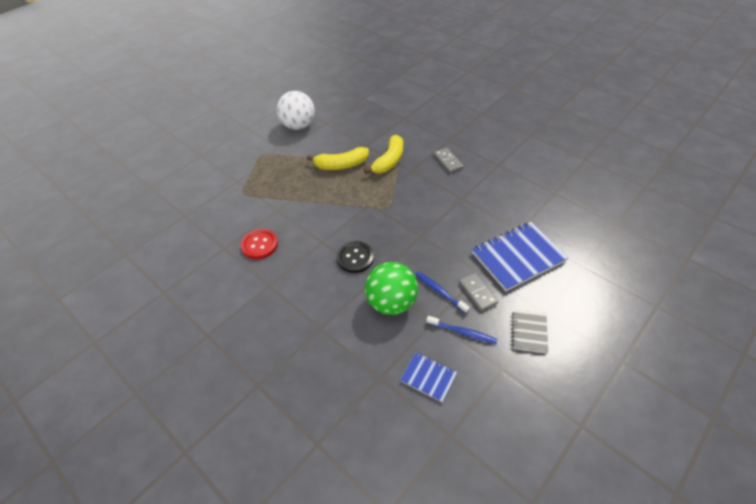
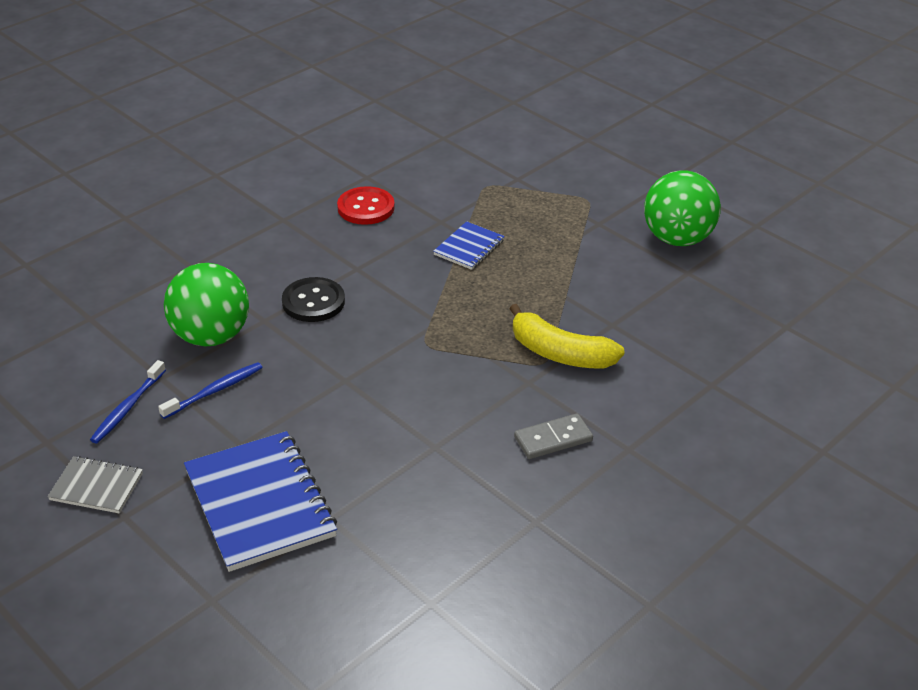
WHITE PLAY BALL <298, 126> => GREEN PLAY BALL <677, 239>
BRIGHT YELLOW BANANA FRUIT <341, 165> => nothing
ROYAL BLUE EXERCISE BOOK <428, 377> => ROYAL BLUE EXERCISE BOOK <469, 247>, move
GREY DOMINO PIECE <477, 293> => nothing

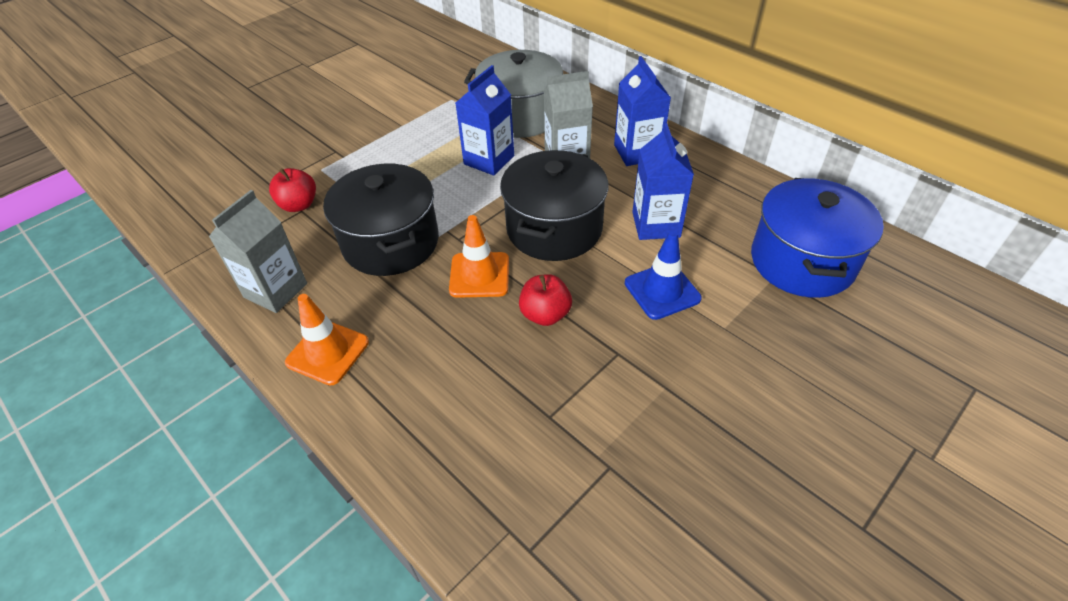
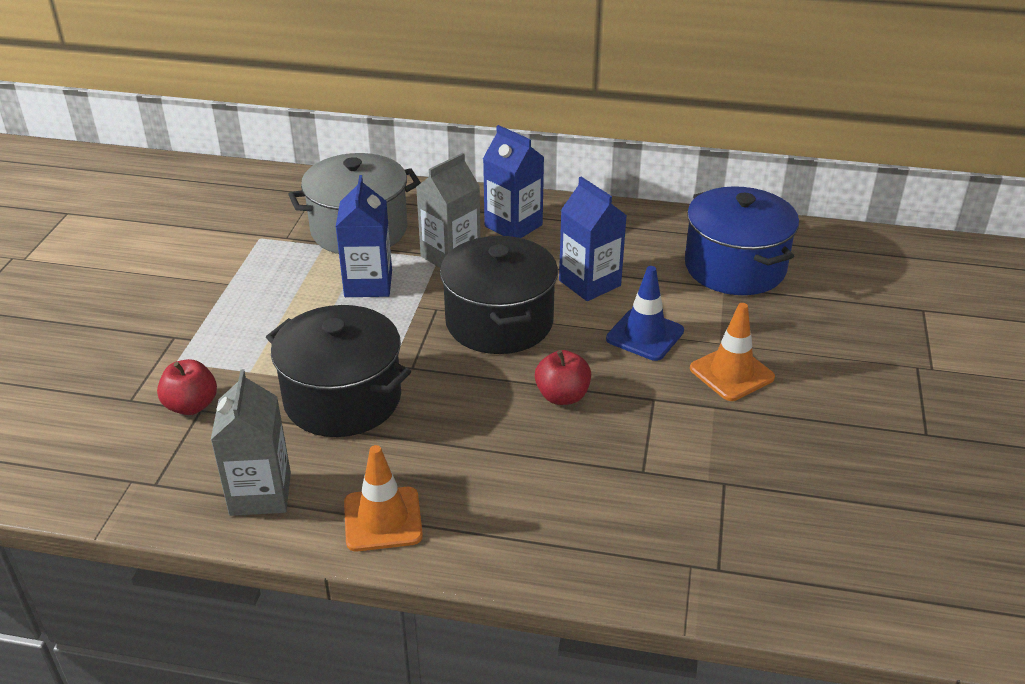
BRIGHT ORANGE ROAD CONE <479, 275> => BRIGHT ORANGE ROAD CONE <731, 373>, move

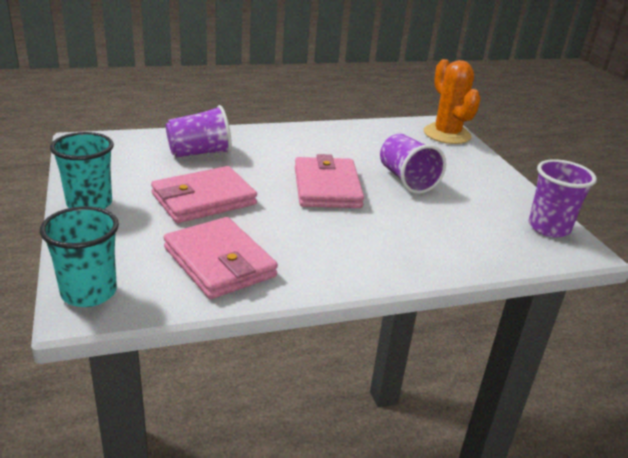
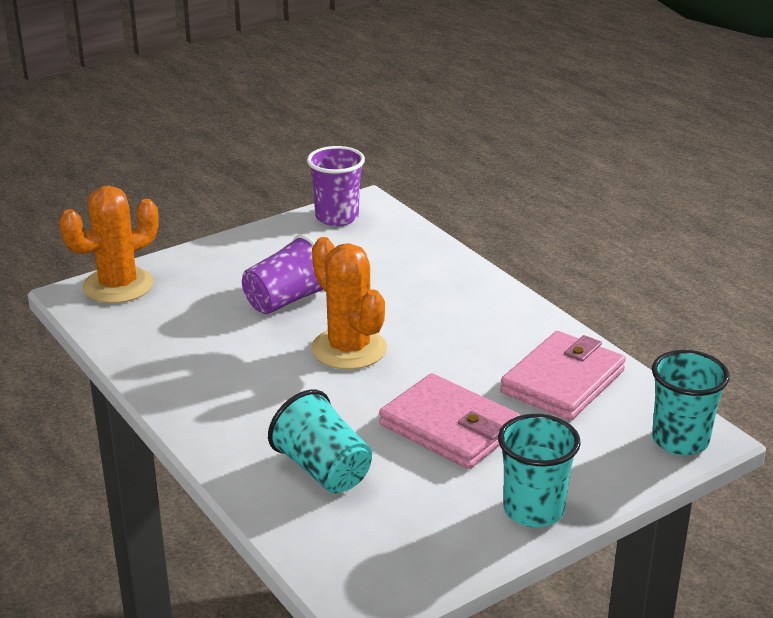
VIOLET BEAKER <200, 153> => AQUA BEAKER <323, 470>
ROSY BILLFOLD <327, 187> => BRIGHT ORANGE PRICKLY PLANT <349, 349>

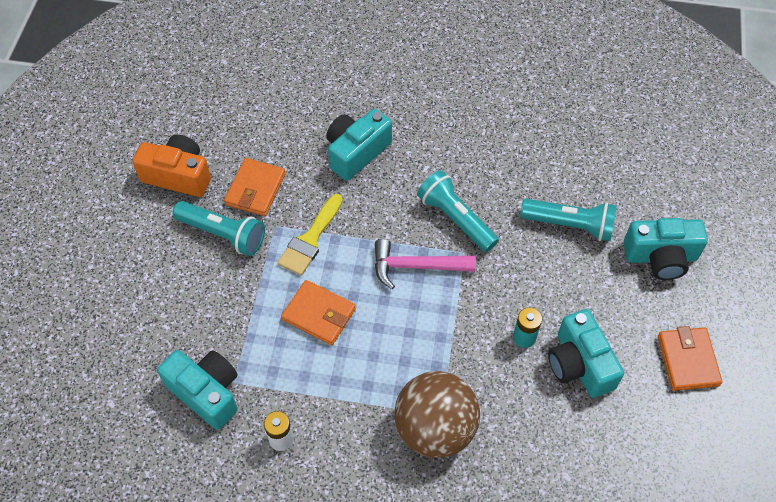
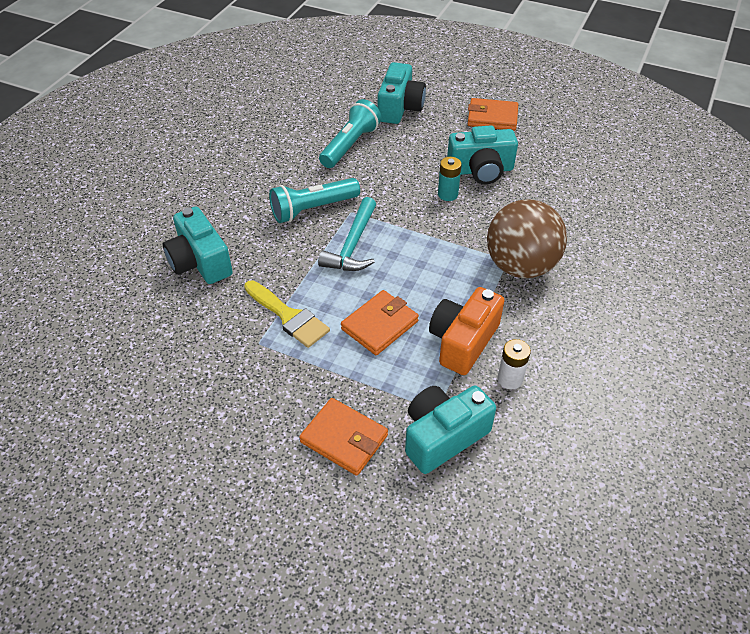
BRIGHT ORANGE COMPACT CAMERA <178, 175> => BRIGHT ORANGE COMPACT CAMERA <463, 341>, move
AQUA TORCH <223, 234> => nothing
BRIGHT ORANGE BILLFOLD <255, 189> => BRIGHT ORANGE BILLFOLD <344, 439>, move
ROSY HAMMER <416, 266> => AQUA HAMMER <353, 245>

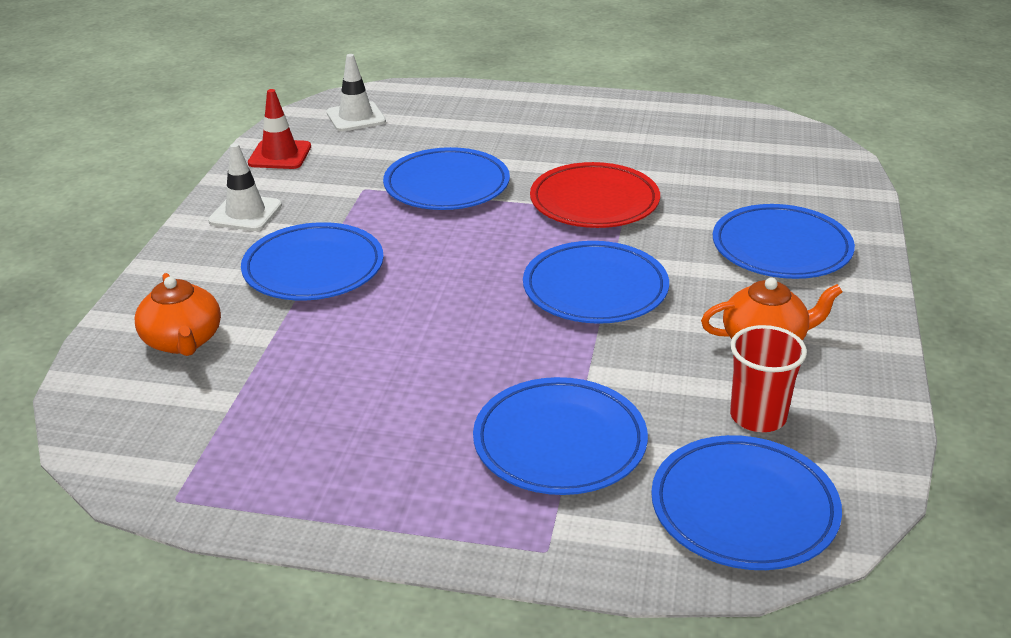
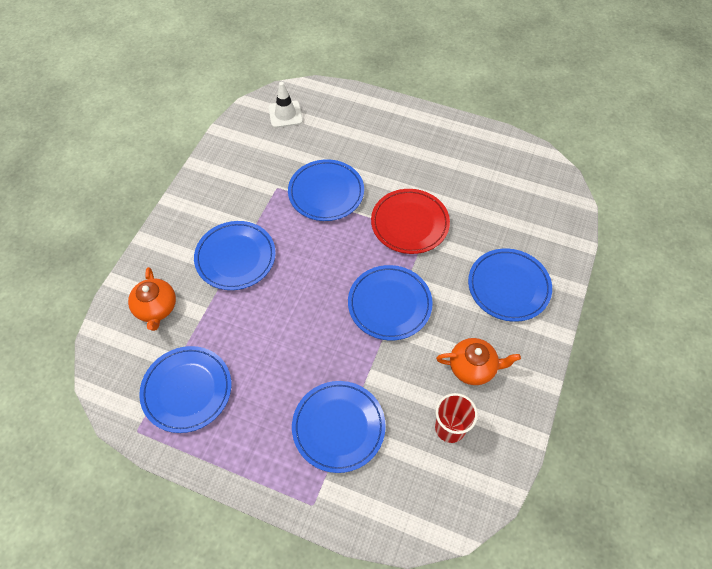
WHITE ROAD CONE <245, 213> => nothing
RED ROAD CONE <280, 155> => nothing
ROYAL BLUE PLATE <744, 508> => ROYAL BLUE PLATE <187, 390>, move

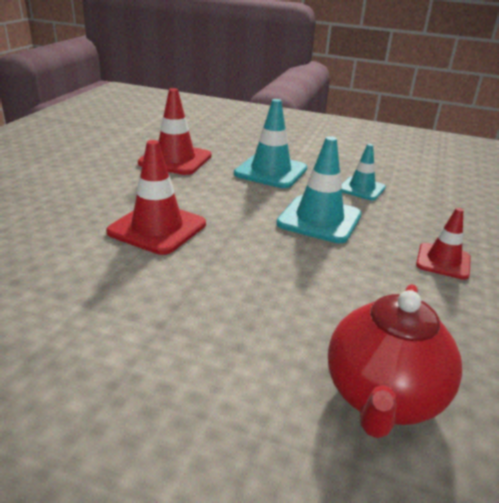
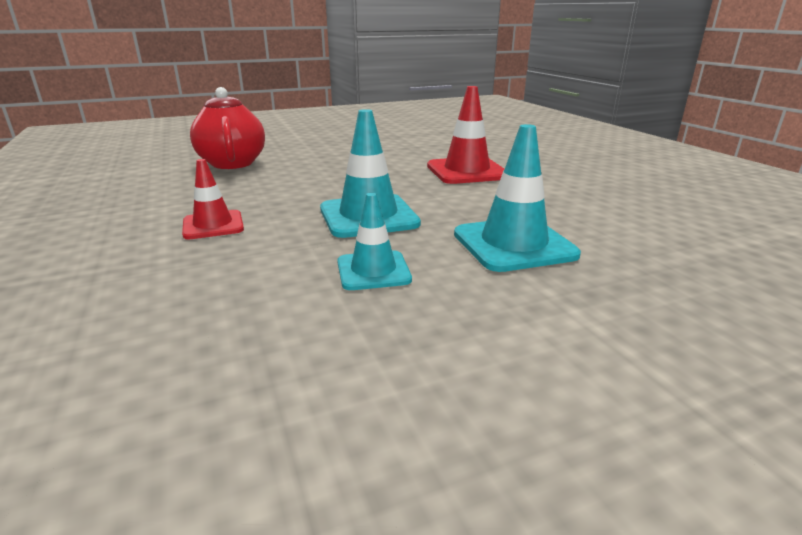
RED ROAD CONE <175, 159> => nothing

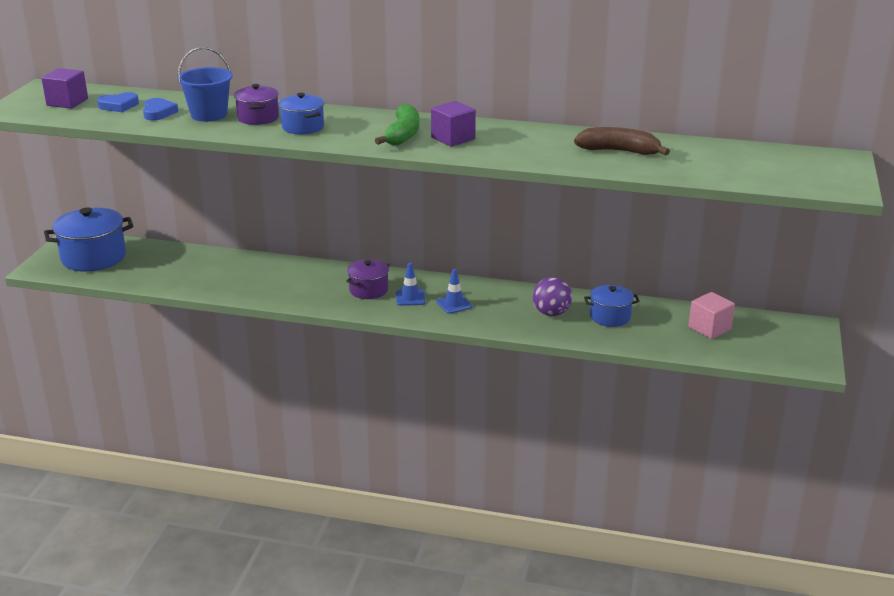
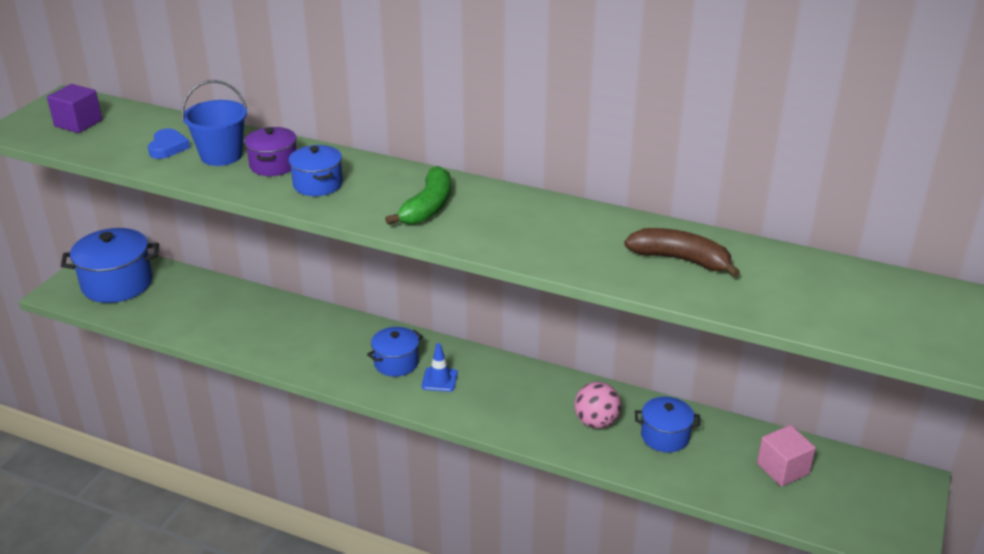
ROYAL BLUE HEART SHAPE <119, 106> => nothing
VIOLET STOCKPOT <368, 290> => ROYAL BLUE STOCKPOT <396, 363>
VIOLET BLOCK <453, 138> => nothing
ROYAL BLUE ROAD CONE <454, 304> => nothing
VIOLET PLAY BALL <551, 313> => ROSY PLAY BALL <596, 422>

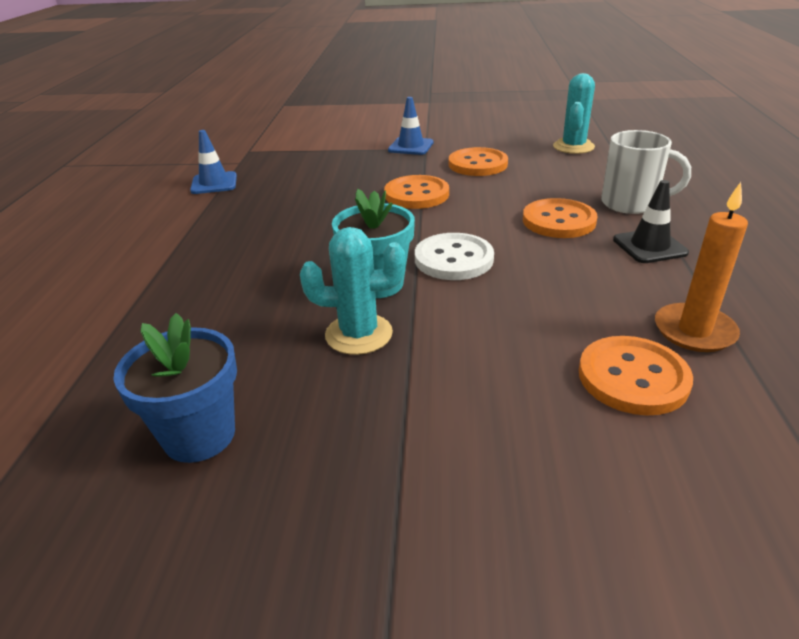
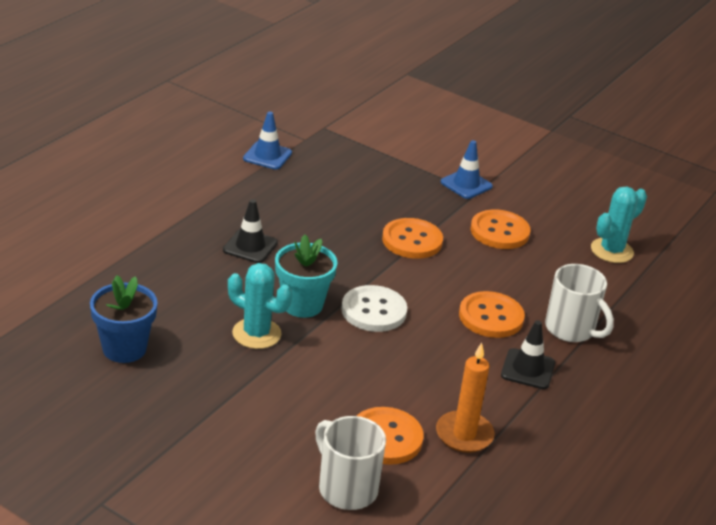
nothing => EBONY ROAD CONE <250, 246>
nothing => WHITE MUG <346, 488>

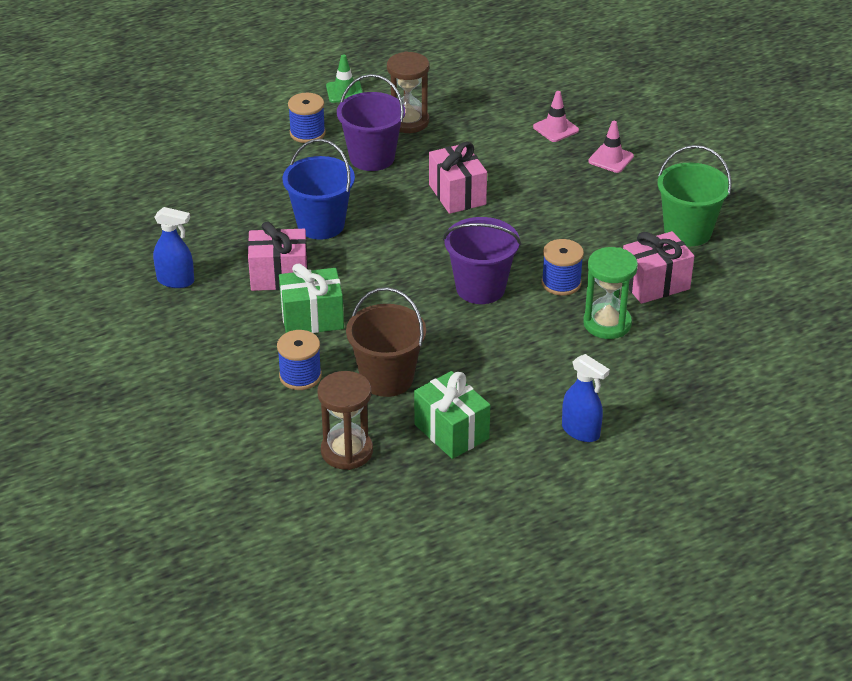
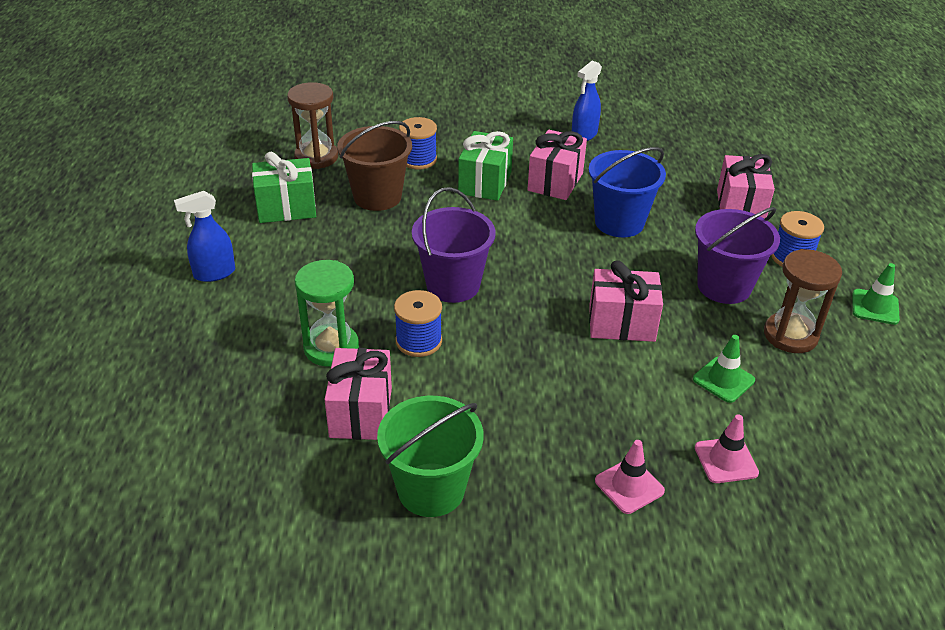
nothing => GREEN ROAD CONE <723, 380>
nothing => ROSY GIFT <740, 207>

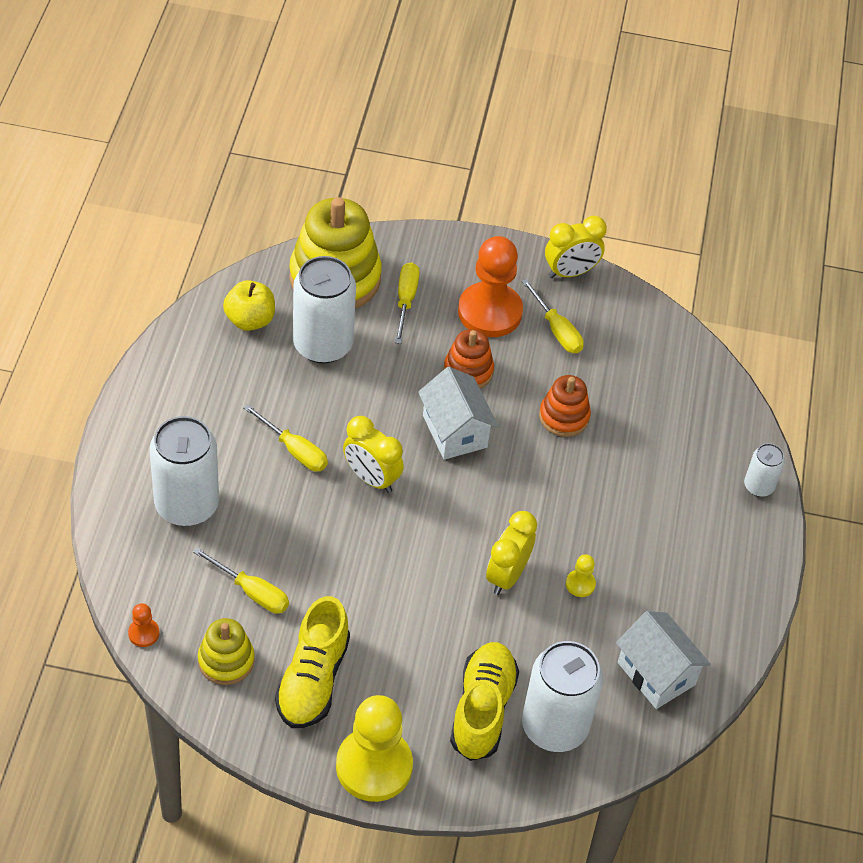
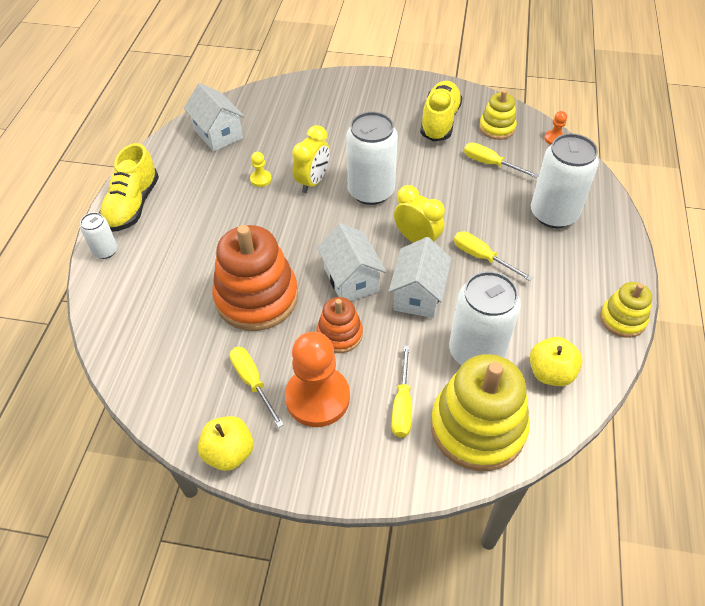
BRIGHT YELLOW PAWN <374, 766> => nothing
BRIGHT YELLOW SHOE <482, 709> => BRIGHT YELLOW SHOE <133, 205>, move
WHITE CAN <554, 726> => WHITE CAN <371, 191>, move
BRIGHT ORANGE RING STACKER <564, 417> => BRIGHT ORANGE RING STACKER <256, 297>, x1.89
BRIGHT YELLOW ALARM CLOCK <570, 272> => BRIGHT YELLOW TOY APPLE <229, 453>
nothing => WHITE COTTAGE <418, 294>
nothing => BRIGHT YELLOW RING STACKER <622, 319>

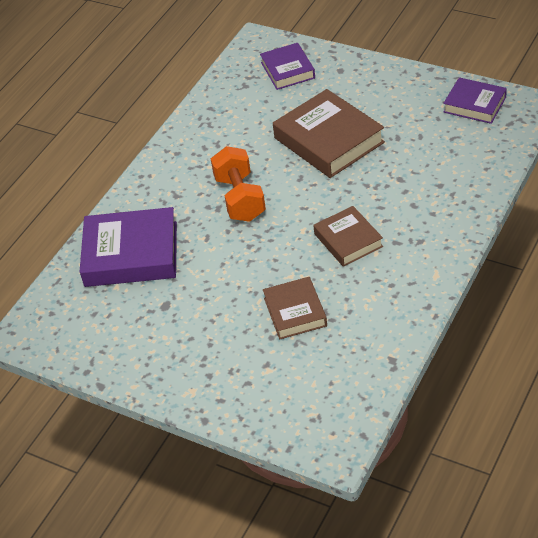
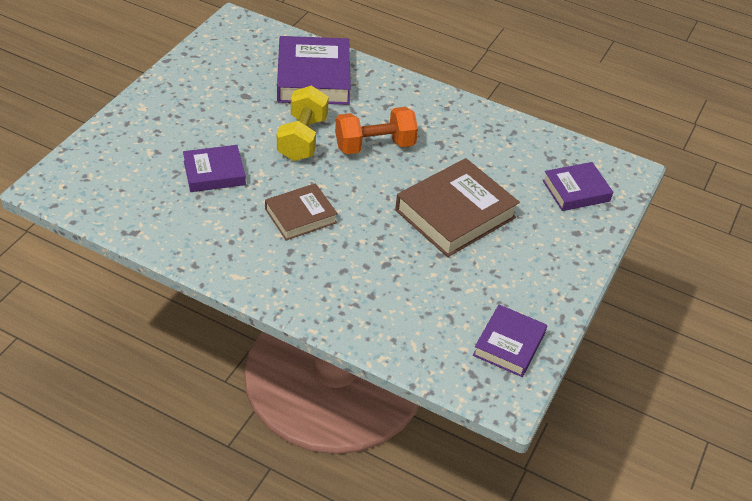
DARK BROWN BOOK <295, 312> => VIOLET BOOK <214, 173>
nothing => BRIGHT YELLOW FREE WEIGHT <302, 139>

